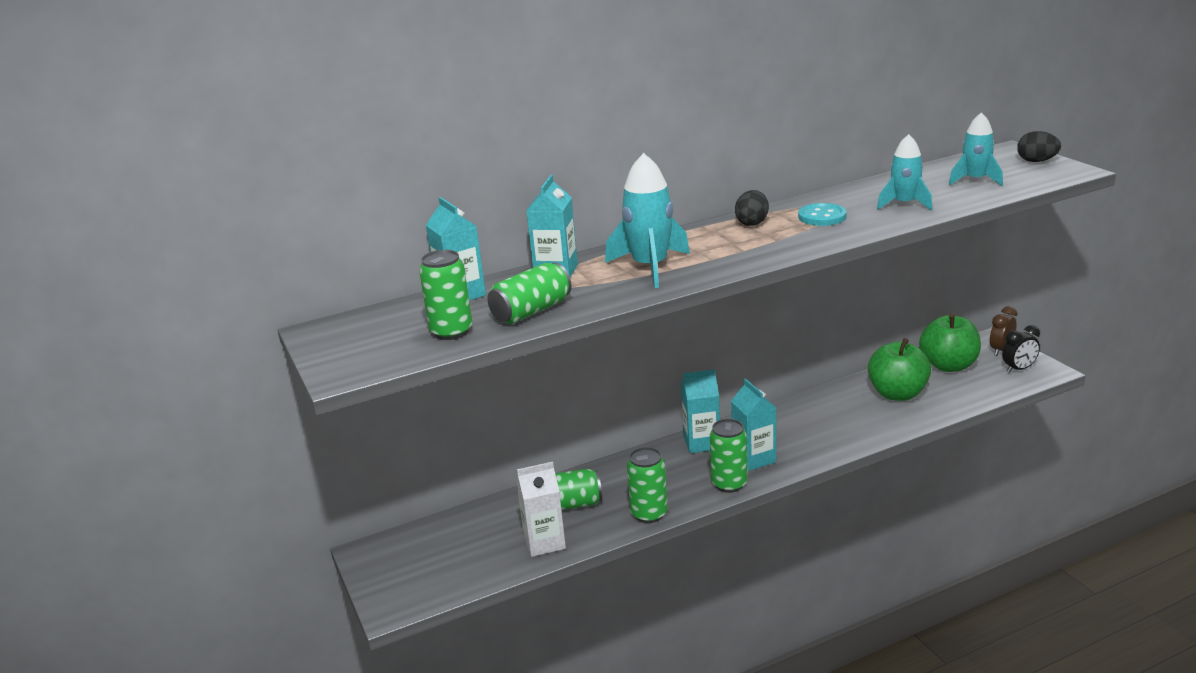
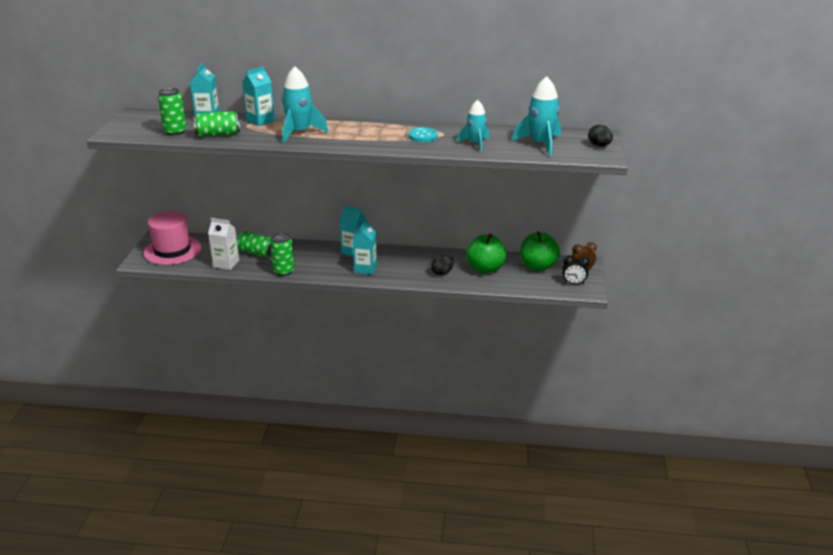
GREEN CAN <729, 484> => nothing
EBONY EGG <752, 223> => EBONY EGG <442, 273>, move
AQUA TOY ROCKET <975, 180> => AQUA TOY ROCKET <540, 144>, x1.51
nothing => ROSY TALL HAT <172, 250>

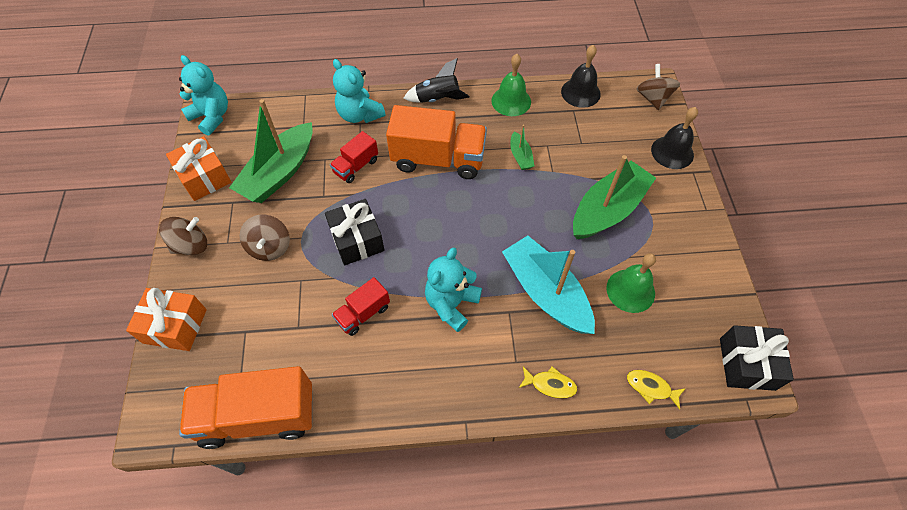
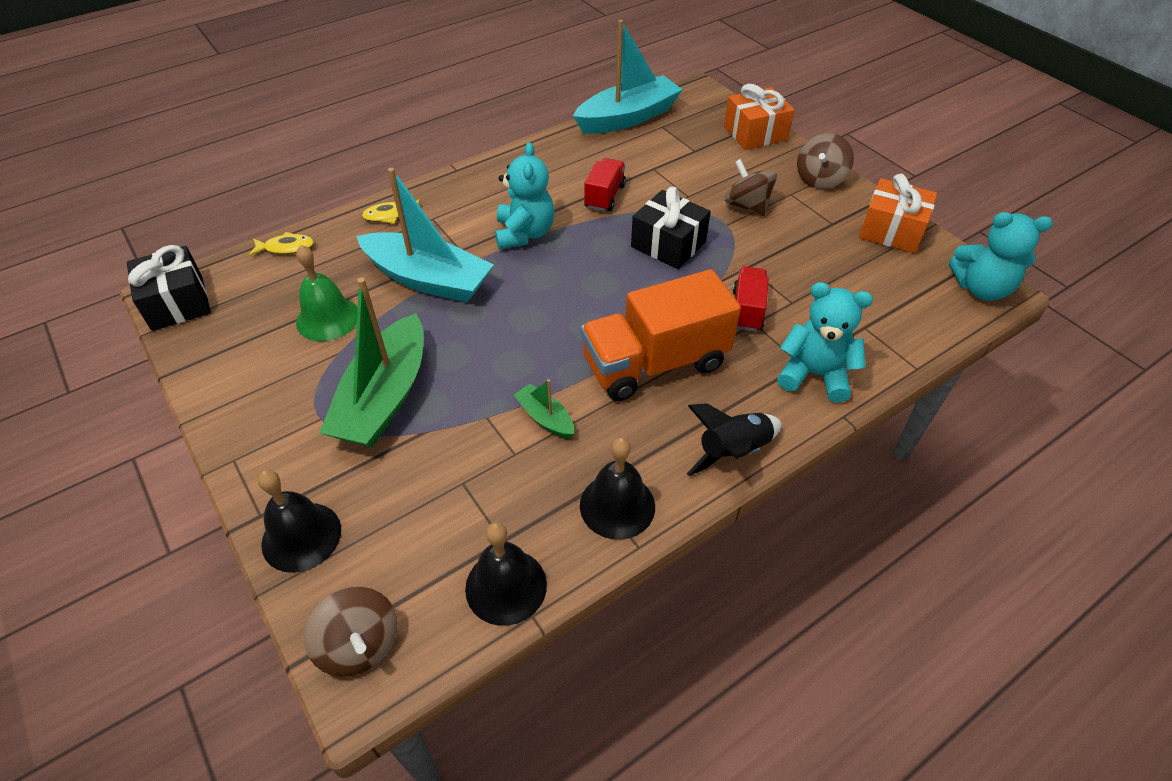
BRIGHT ORANGE TRUCK <258, 416> => AQUA BOAT <627, 118>
GREEN BOAT <279, 173> => nothing
GREEN BELL <511, 101> => EBONY BELL <617, 505>

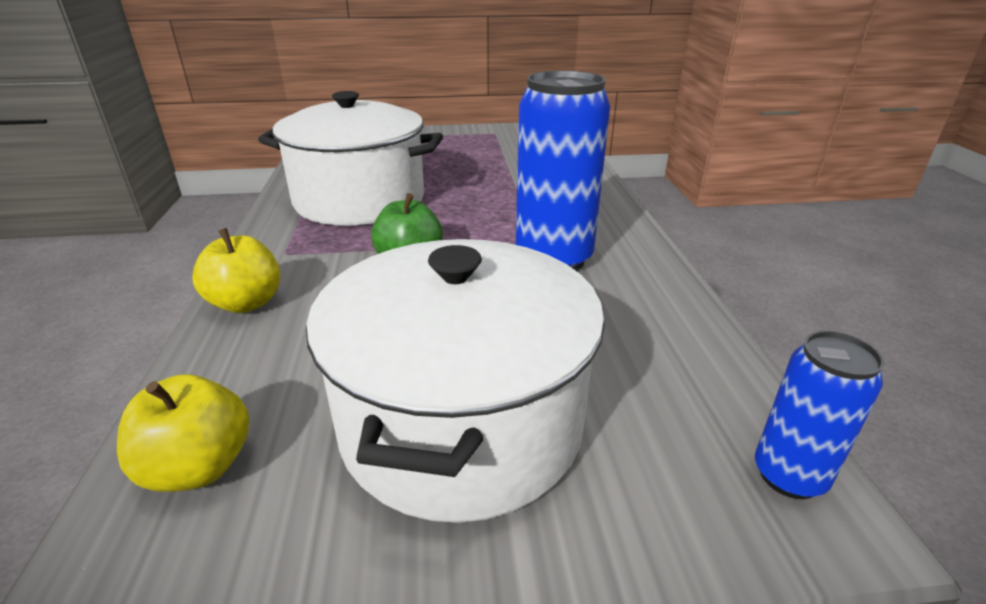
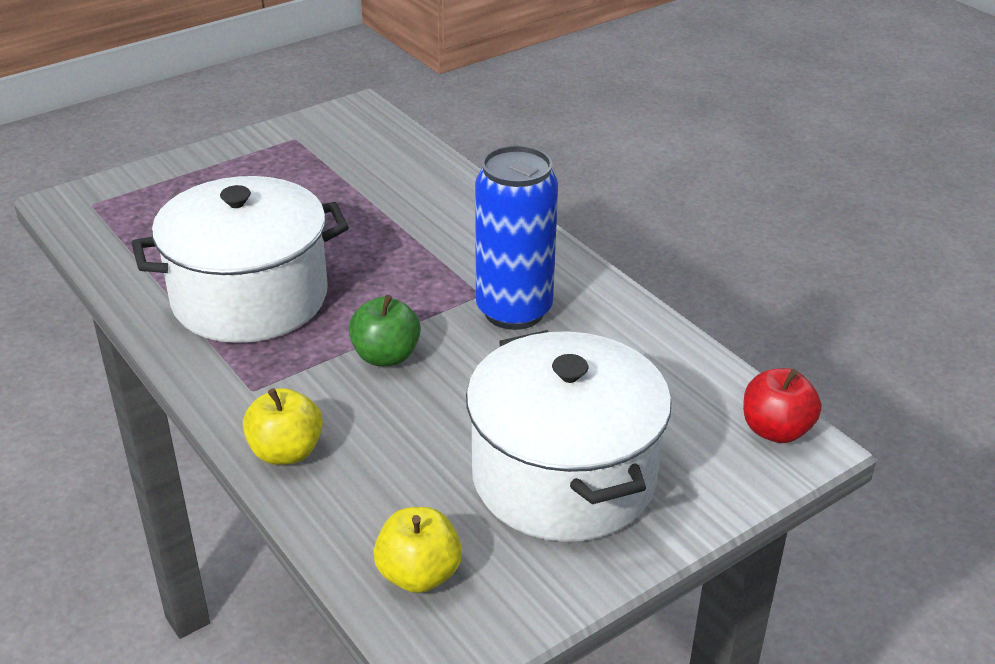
ROYAL BLUE CAN <789, 476> => RED TOY APPLE <775, 430>

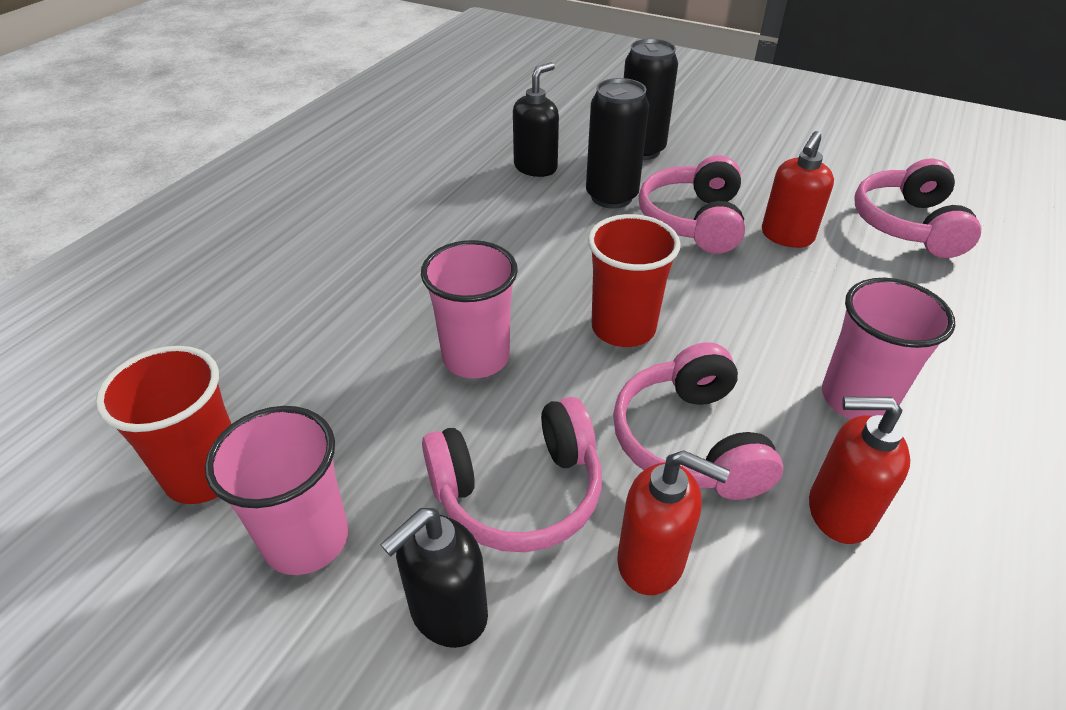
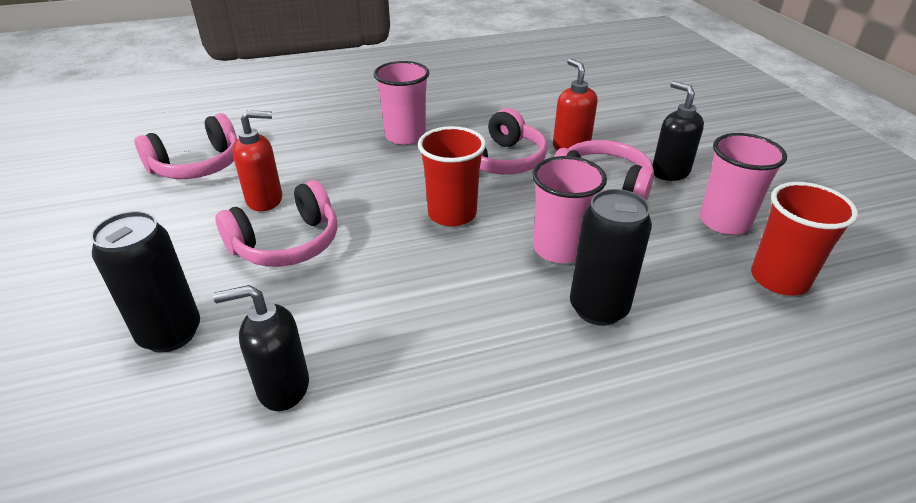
EBONY SOAP PUMP <448, 612> => EBONY SOAP PUMP <669, 172>, 120 degrees counterclockwise
EBONY CAN <611, 197> => EBONY CAN <598, 308>, move
RED SOAP PUMP <838, 512> => nothing

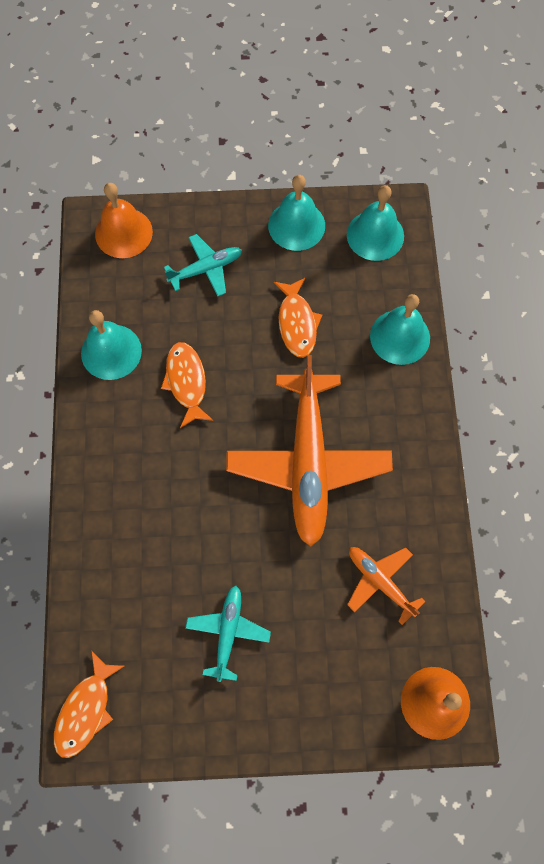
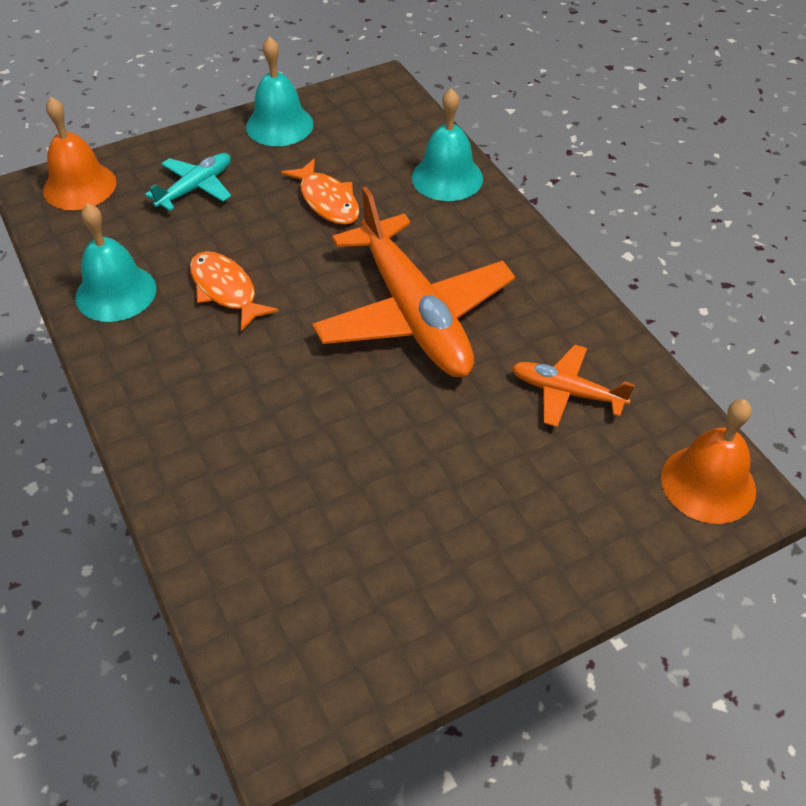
BRIGHT ORANGE FISH <86, 710> => nothing
AQUA AEROPLANE <228, 633> => nothing
AQUA BELL <375, 235> => nothing

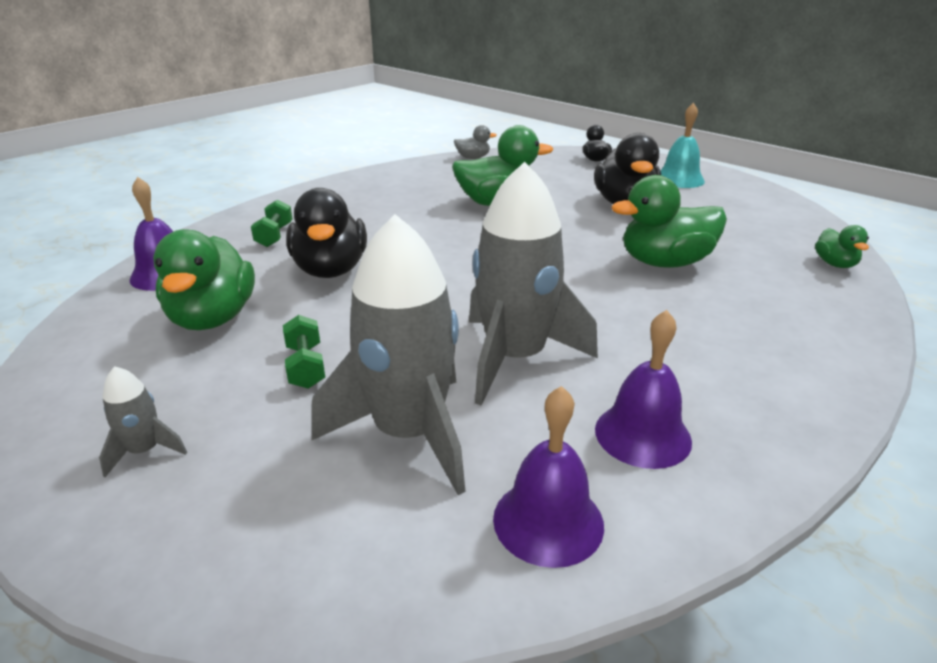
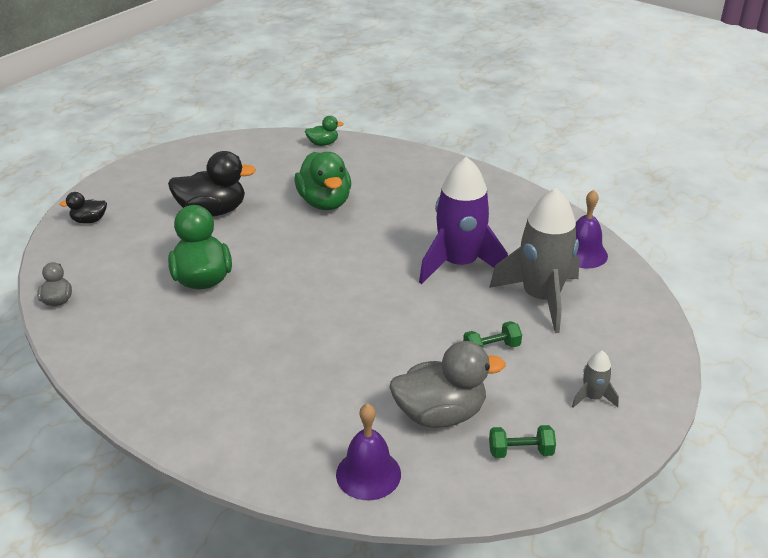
GREEN TOY DUCK <213, 318> => GREY TOY DUCK <440, 414>
GREEN FREE WEIGHT <274, 235> => GREEN FREE WEIGHT <520, 451>, move
EBONY TOY DUCK <330, 270> => nothing
GREY TOY ROCKET <515, 358> => VIOLET TOY ROCKET <459, 264>
VIOLET BELL <642, 435> => nothing
AQUA BELL <679, 179> => nothing

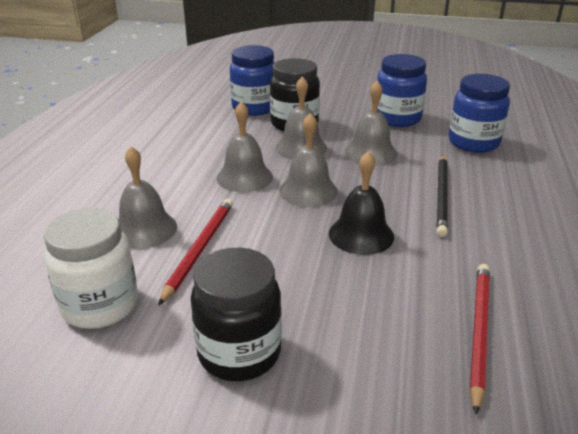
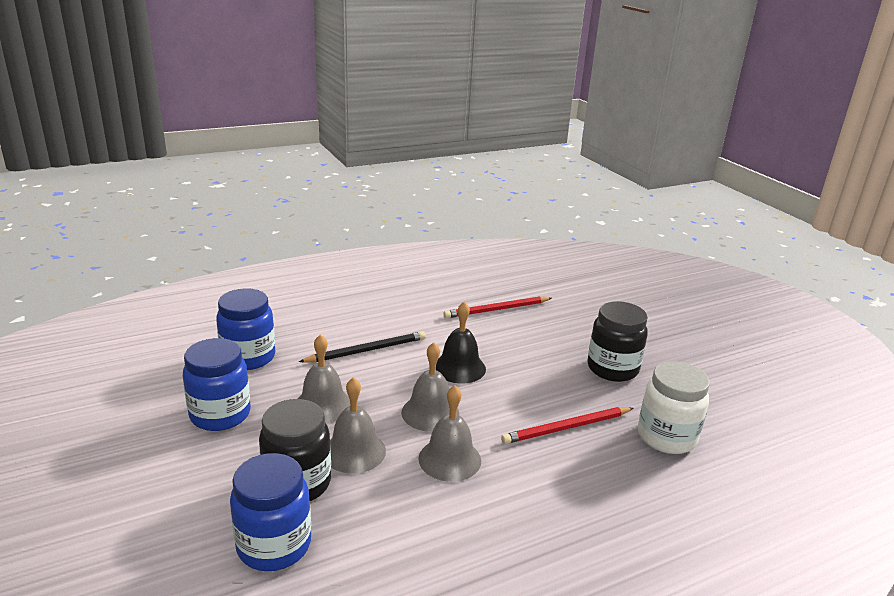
GREY BELL <144, 229> => nothing

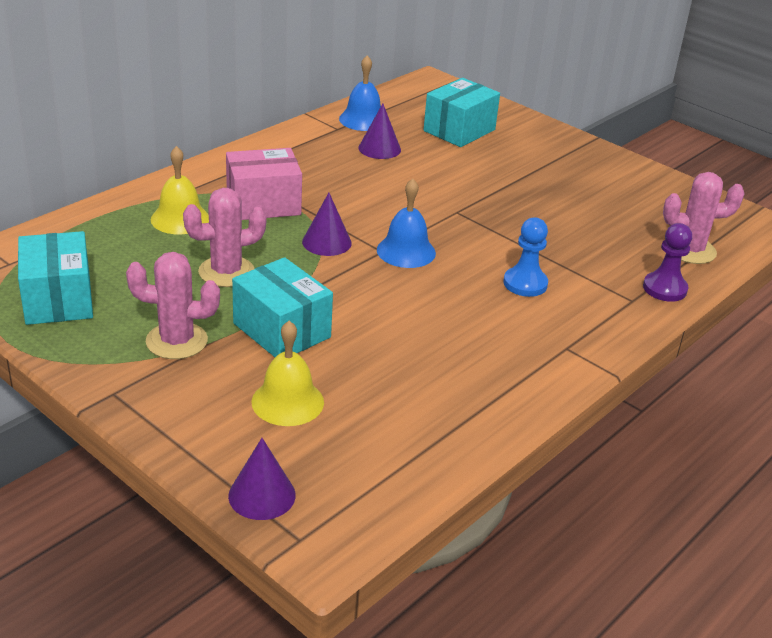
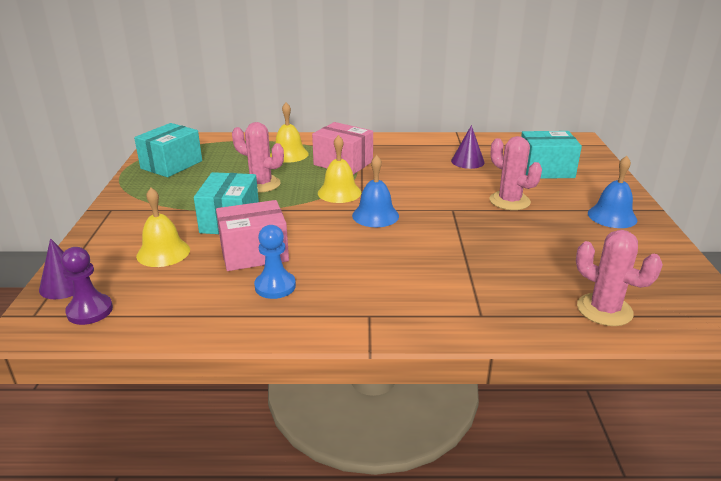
ROSY PRICKLY PLANT <176, 341> => ROSY PRICKLY PLANT <509, 201>, move
VIOLET SOLID CONE <326, 242> => BRIGHT YELLOW BELL <339, 192>
ROYAL BLUE BELL <363, 119> => ROYAL BLUE BELL <612, 216>, move
ROYAL BLUE PAWN <525, 284> => ROYAL BLUE PAWN <275, 286>, move
VIOLET PAWN <664, 288> => VIOLET PAWN <90, 311>, move
nothing => ROSY BOX <254, 253>

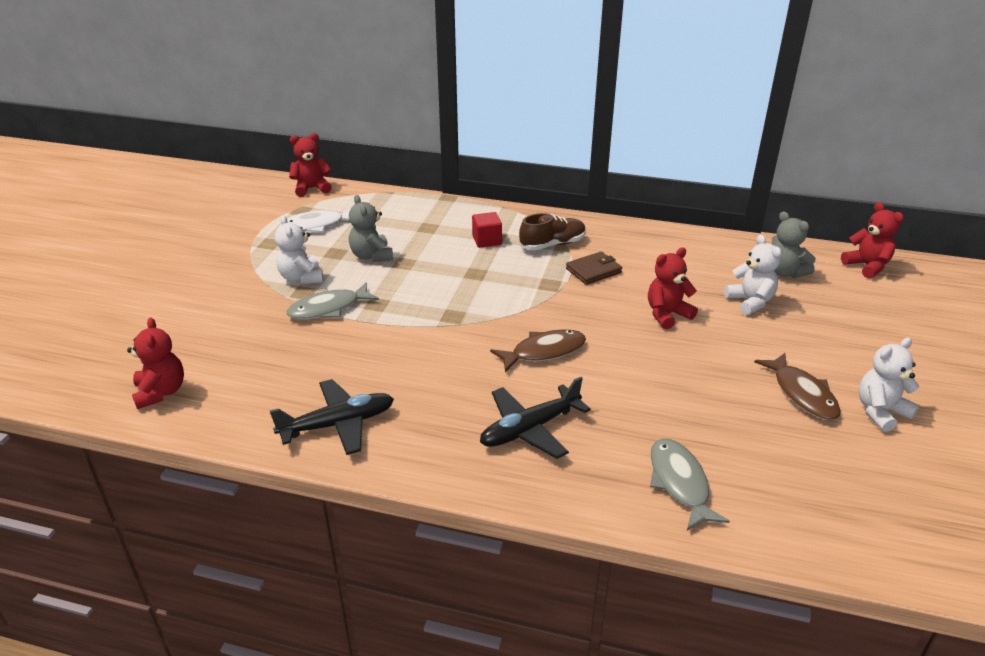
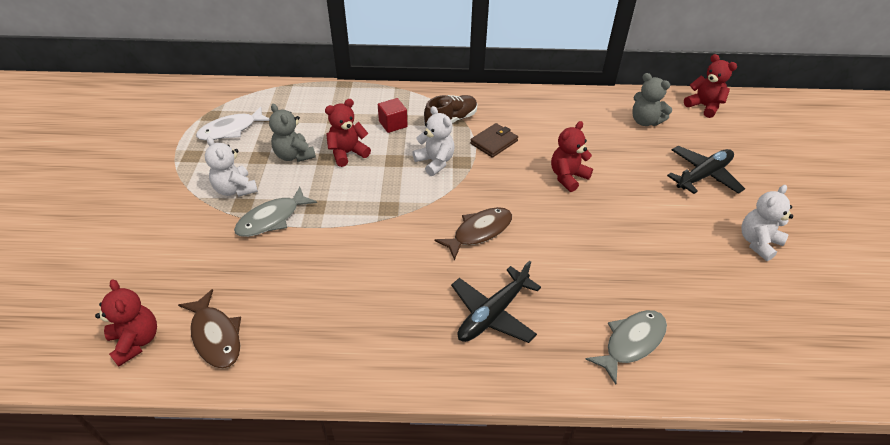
EBONY AEROPLANE <338, 424> => EBONY AEROPLANE <703, 175>, move
RED TEDDY BEAR <312, 188> => RED TEDDY BEAR <347, 153>, move
GREY FISH <679, 483> => GREY FISH <631, 342>, 75 degrees clockwise
WHITE TEDDY BEAR <750, 302> => WHITE TEDDY BEAR <435, 162>, move
DARK BROWN FISH <802, 394> => DARK BROWN FISH <215, 336>, move

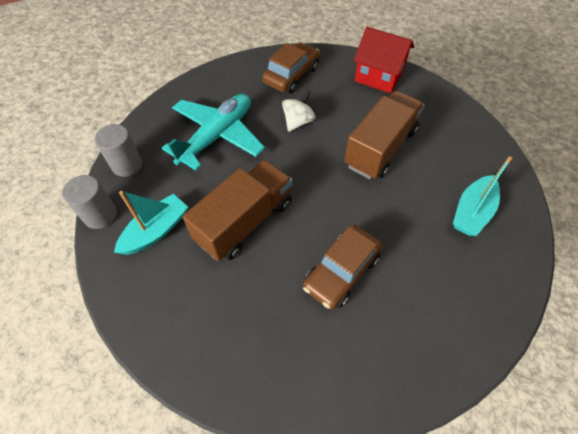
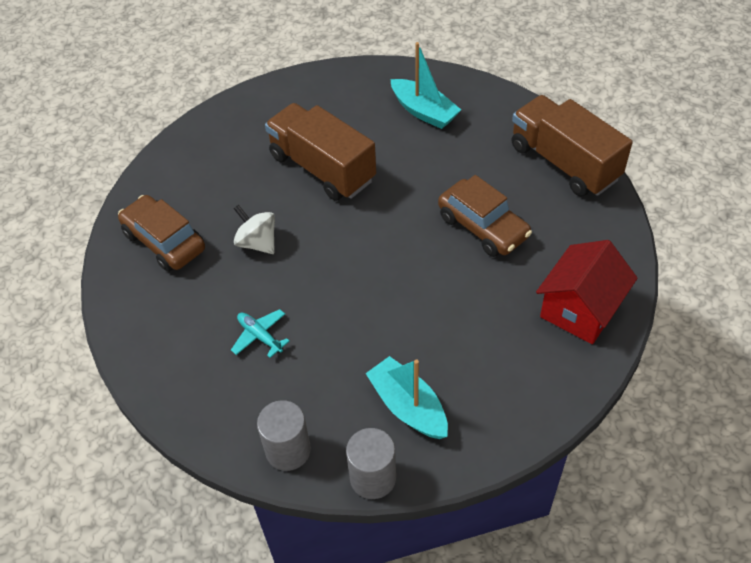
AQUA AEROPLANE <217, 136> => AQUA AEROPLANE <260, 336>, x0.42
DARK BROWN TRUCK <245, 221> => DARK BROWN TRUCK <564, 162>, move
RED COTTAGE <379, 76> => RED COTTAGE <580, 309>, move

